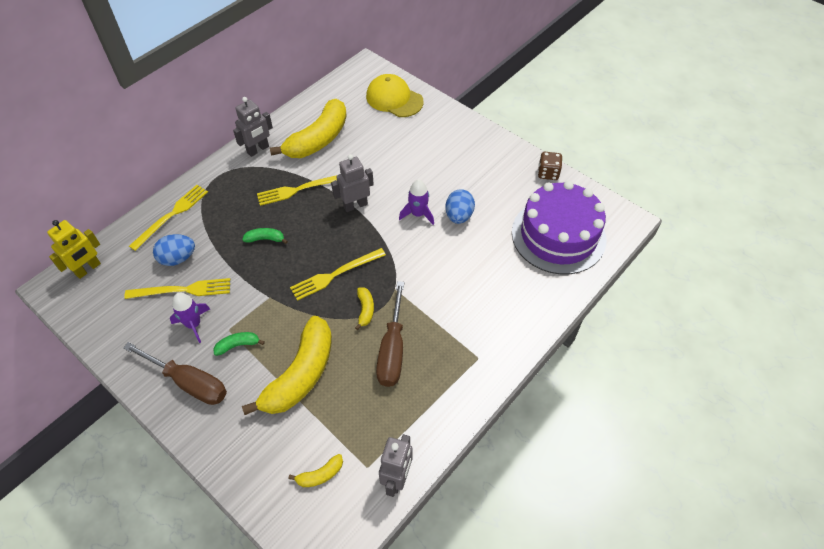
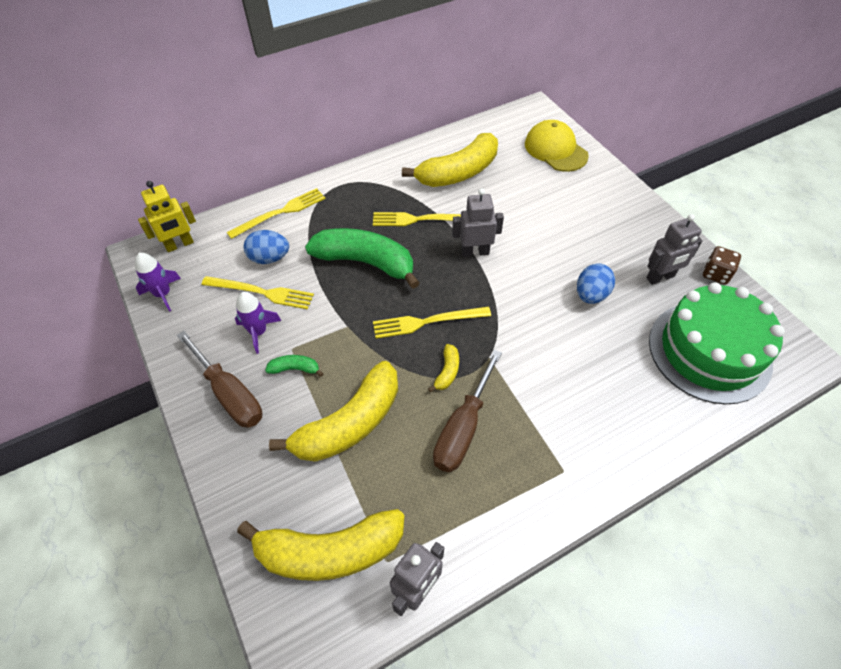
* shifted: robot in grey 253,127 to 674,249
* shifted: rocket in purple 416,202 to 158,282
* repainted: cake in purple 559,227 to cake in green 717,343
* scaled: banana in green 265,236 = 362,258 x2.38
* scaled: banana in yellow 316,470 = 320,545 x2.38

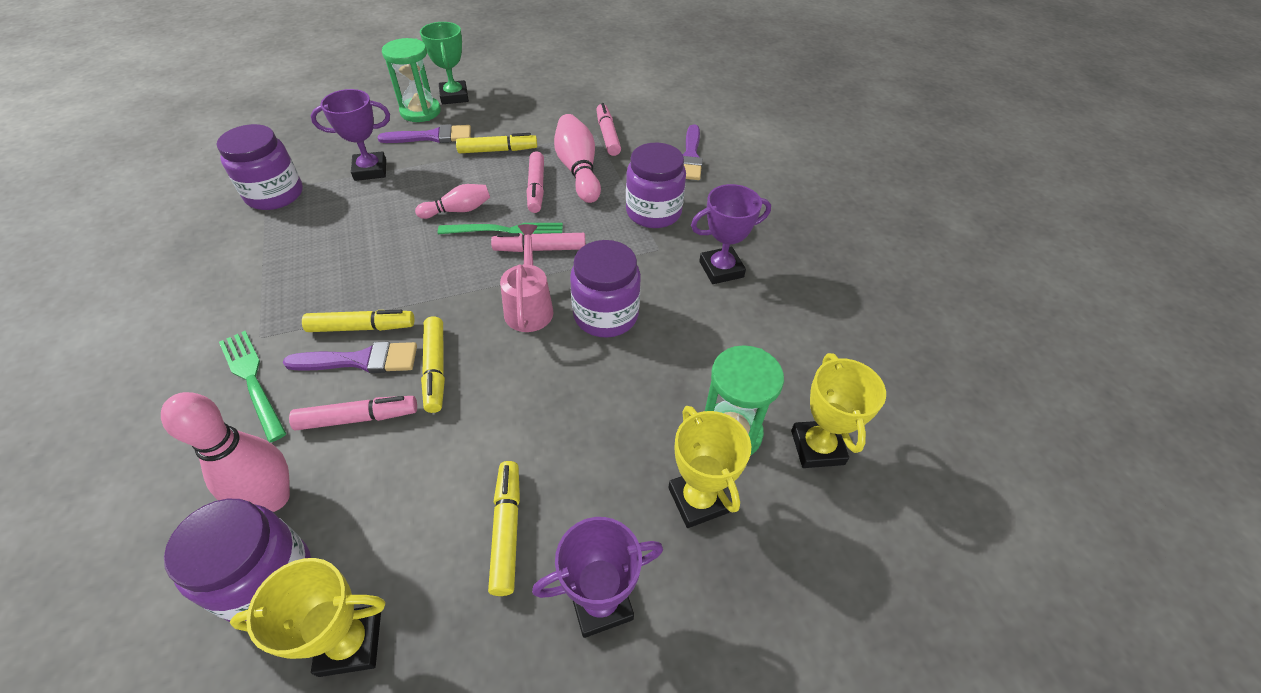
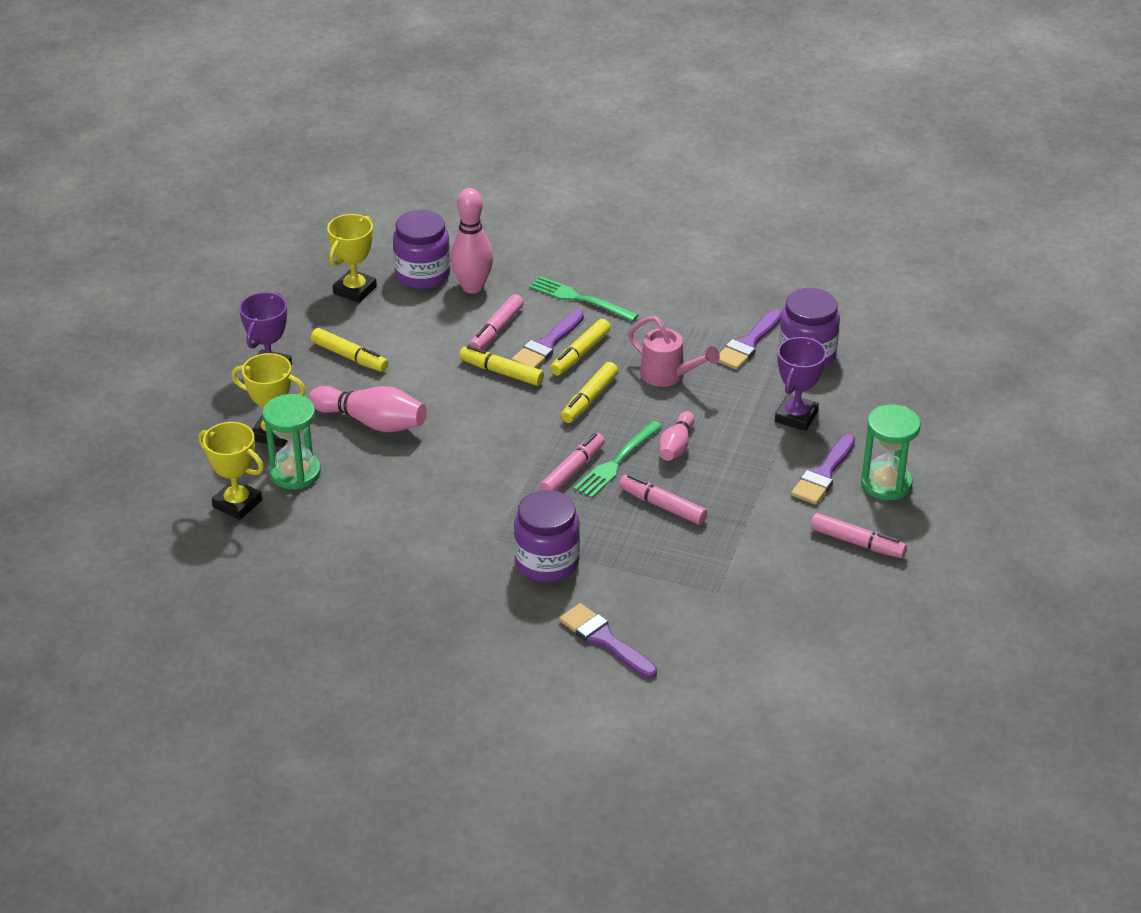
* gone: trophy in green 444,63
* shifted: marker in pink 608,129 to 858,535
* shifted: bowling pin in pink 577,158 to 368,409
* shifted: marker in yellow 496,143 to 589,392
* gone: trophy in purple 731,234
* shifted: watering can in pink 526,278 to 674,351
* gone: jar in purple 605,289
* rotated: fork in green 253,387 = 584,298 150 degrees counterclockwise
* new: brush in purple 750,340

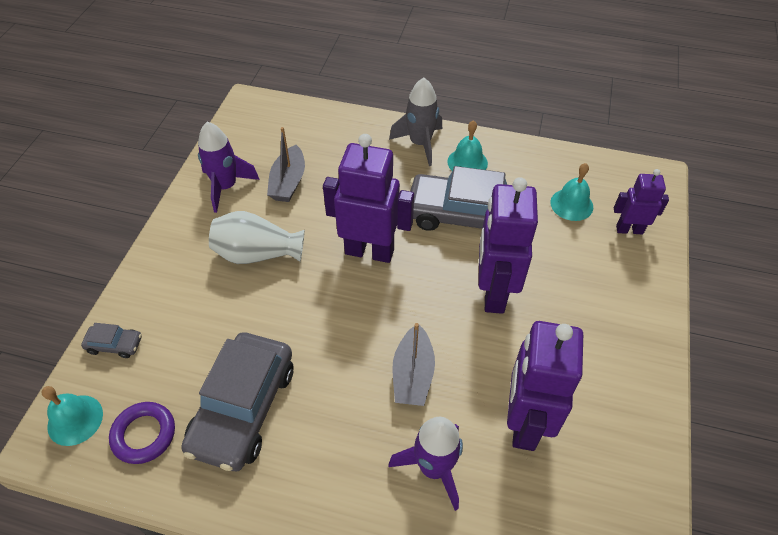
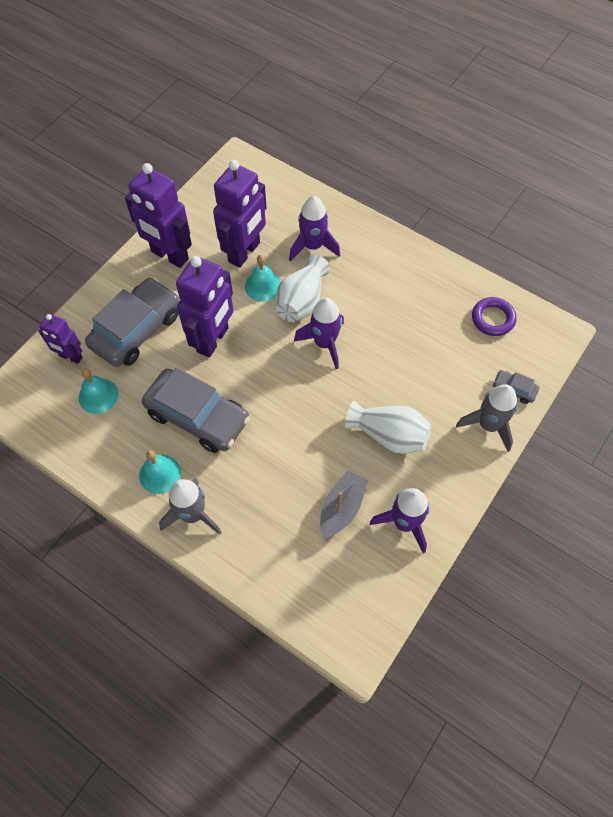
* shifted: robot in purple 368,198 to 158,215
* swapped: boat in grey 413,364 to vase in white 302,288
* shifted: car in grey 237,401 to 132,322
* shifted: bell in turquoise 72,416 to 263,278
* new: rocket in purple 319,333
* new: rocket in grey 486,418

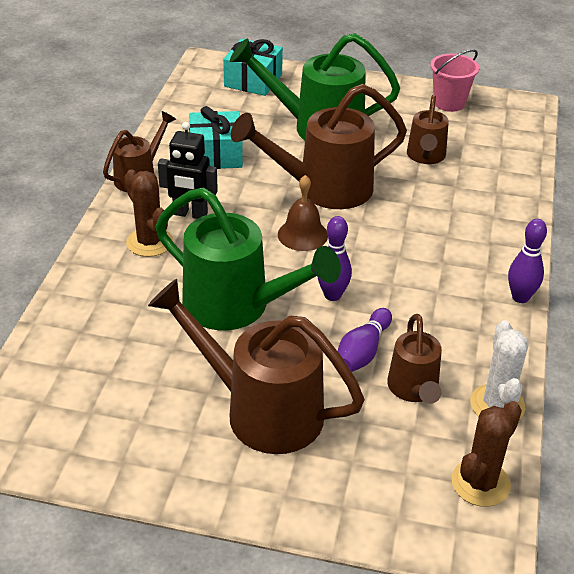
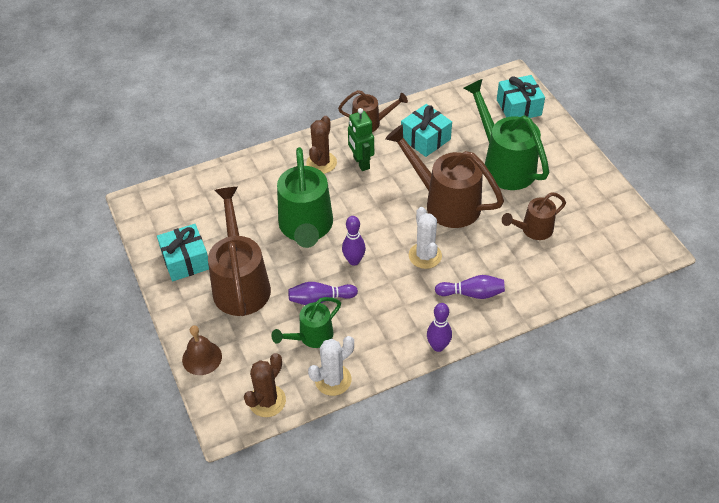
* gone: bucket in pink 454,80
* repainted: robot in black 188,170 to robot in green 361,139
* shifted: bell in brown 303,213 to 202,350
* repainted: watering can in brown 414,359 to watering can in green 306,322
* rotated: cactus in brown 486,454 = 265,385 60 degrees counterclockwise
* new: cactus in white 425,238
* new: gift in turquoise 183,252
* new: bowling pin in purple 470,287

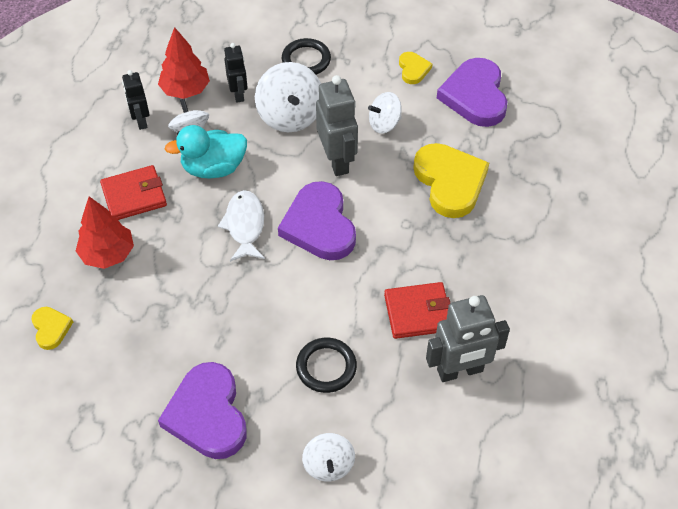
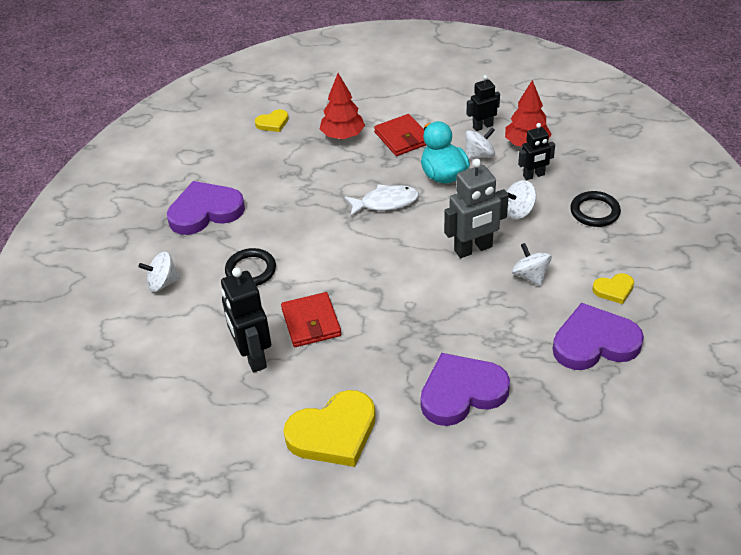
* scaled: spinning top in white 288,97 = 521,199 x0.61
* shifted: heart in yellow 451,180 to 330,428
* shifted: heart in purple 317,220 to 465,389
* repainted: robot in grey 468,338 to robot in black 246,320

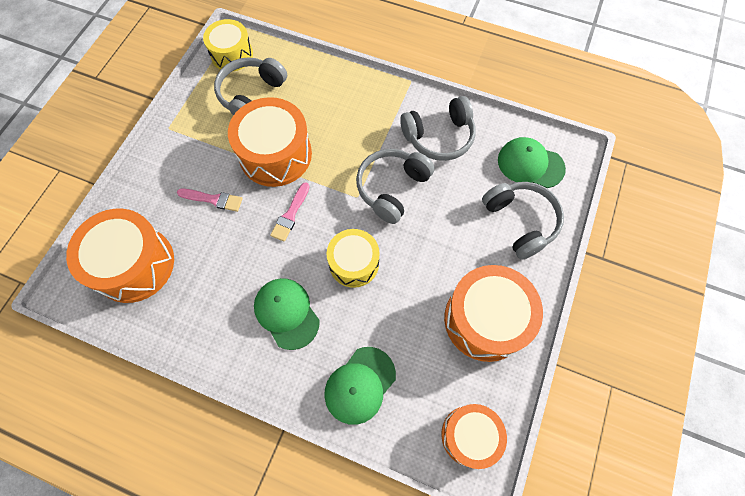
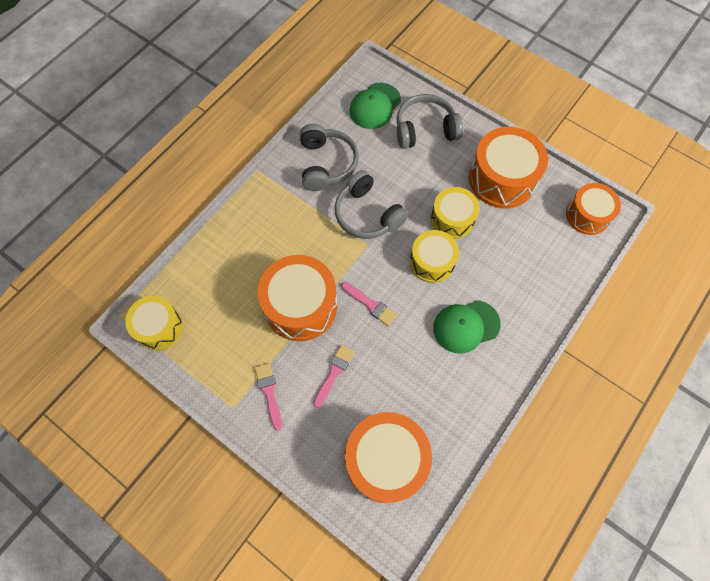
* gone: headphones in grey 250,86
* gone: cap in green 360,386
* new: drum in yellow 455,213
* new: brush in pink 268,397

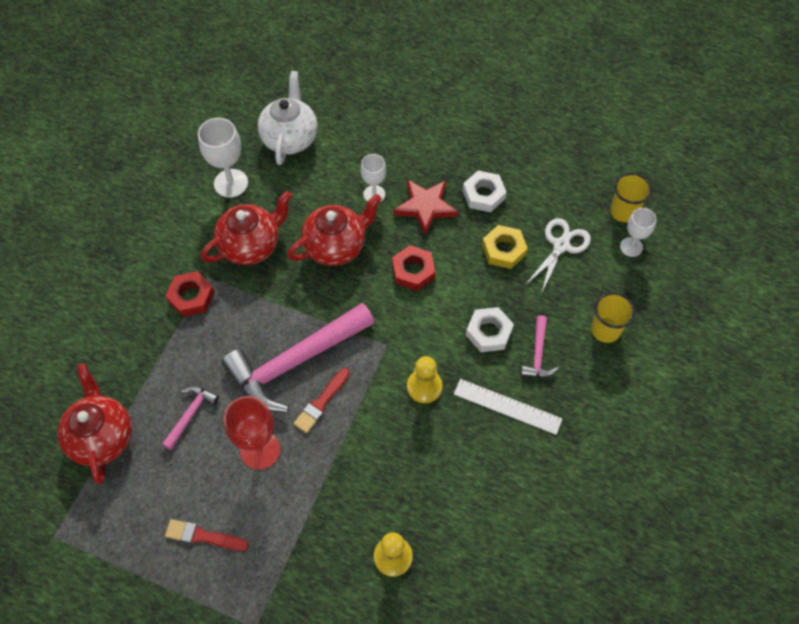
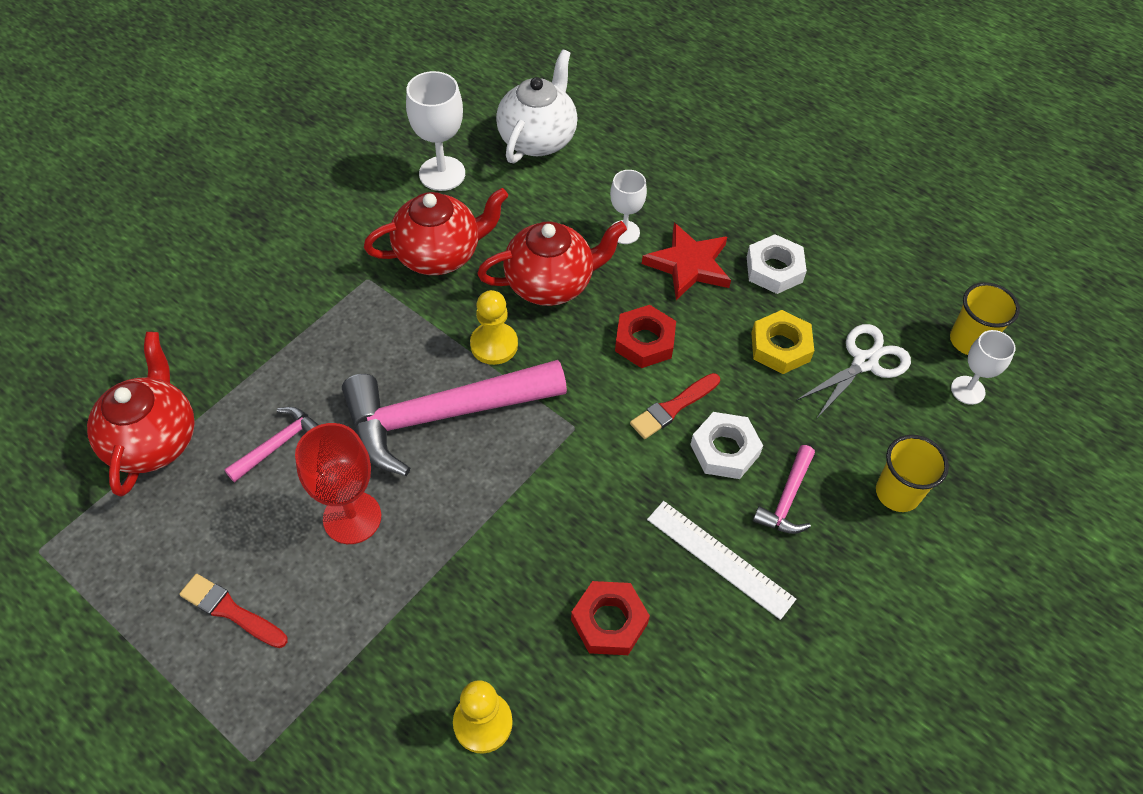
* shifted: nut in red 190,294 to 610,618
* shifted: pawn in yellow 424,380 to 494,327
* shifted: brush in red 321,400 to 675,406

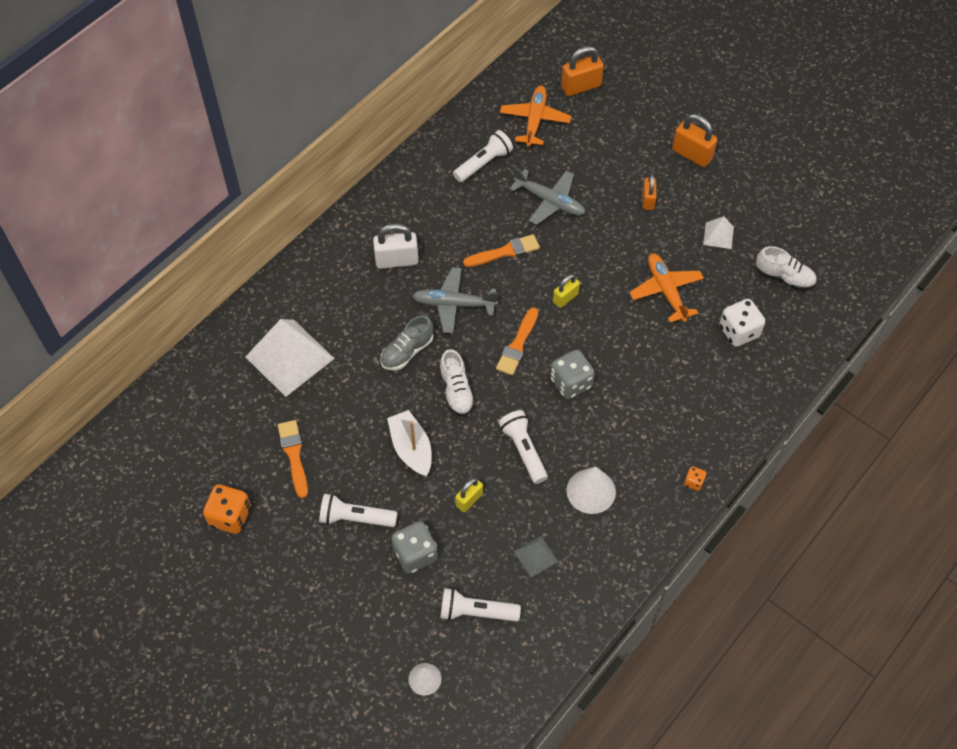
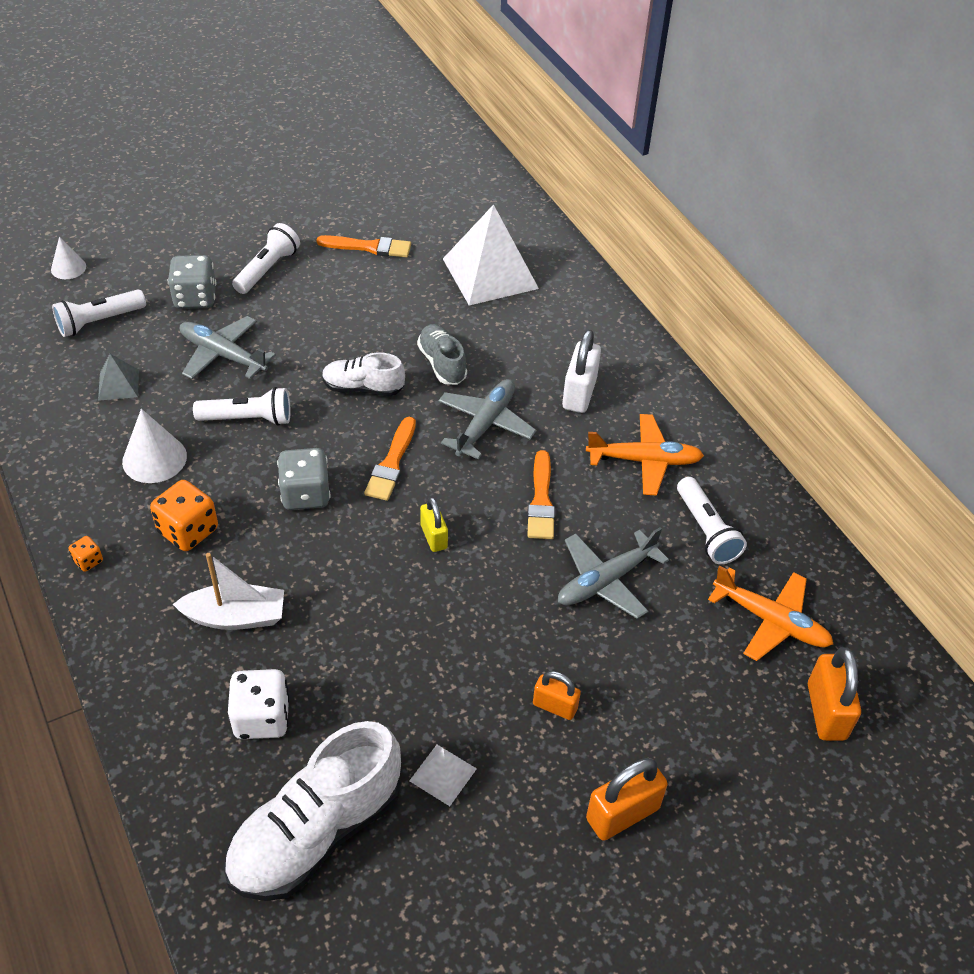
* scaled: shoe in white 786,268 = 312,811 x1.84
* shifted: plane in orange 666,287 to 645,454
* rotated: brush in orange 517,341 = 390,459 120 degrees counterclockwise
* shifted: boat in white 409,443 to 228,591
* swapped: padlock in yellow 469,495 to plane in grey 228,347
* shifted: dice in orange 227,509 to 184,515
* rotated: flashlight in white 480,605 = 99,313 150 degrees counterclockwise

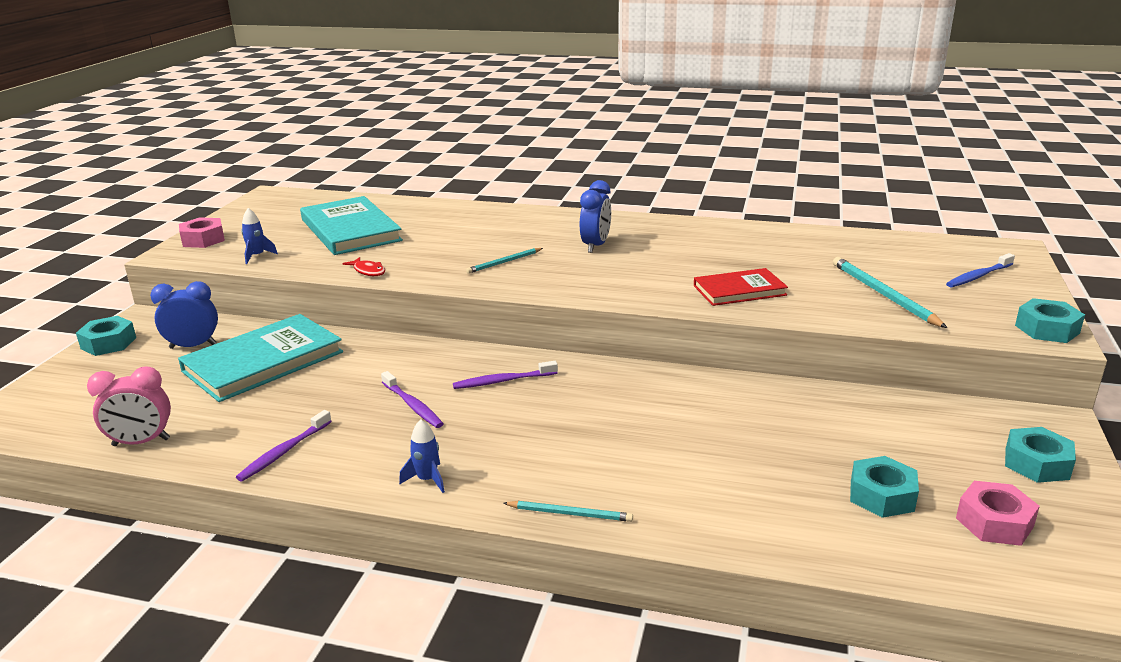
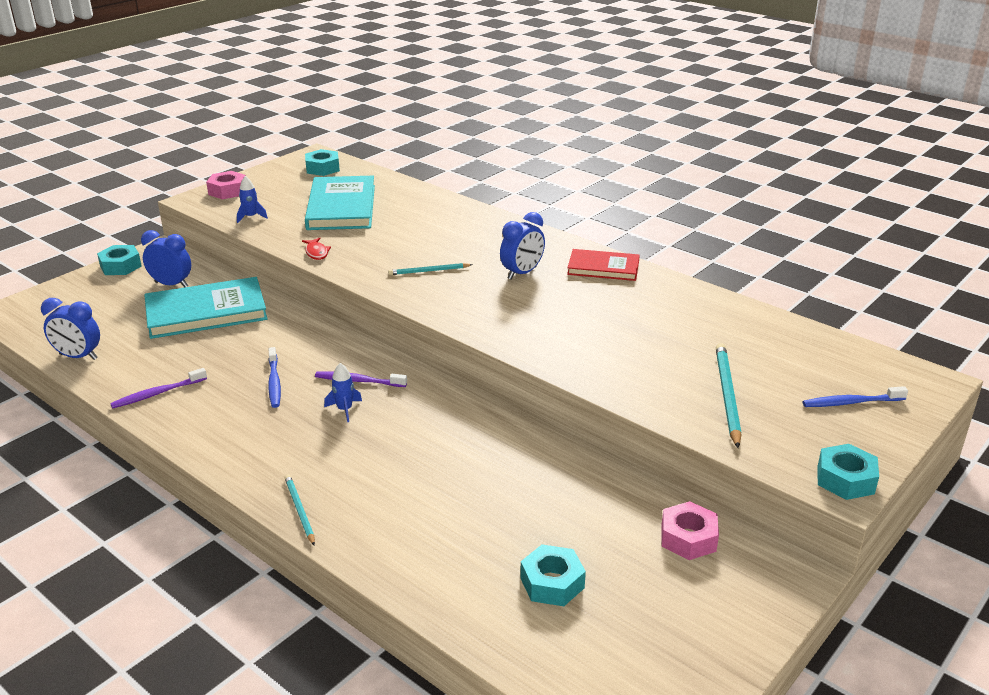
* shifted: book in red 741,287 to 603,265
* repainted: clock in pink 129,406 to clock in blue 70,329
* repainted: toothbrush in purple 412,399 to toothbrush in blue 274,377
* shifted: rocket in blue 422,456 to 343,393
* shifted: nut in turquoise 1040,455 to 322,162
* shifted: nut in pink 998,513 to 690,530
* rotated: pencil in turquoise 568,511 = 300,510 150 degrees counterclockwise

